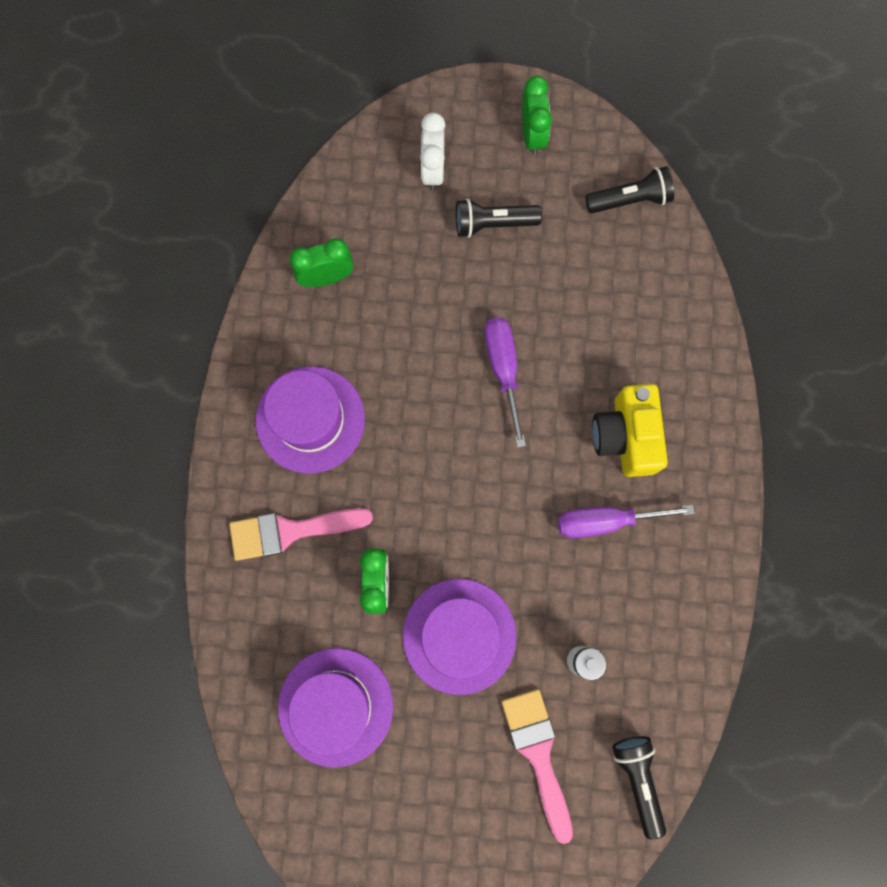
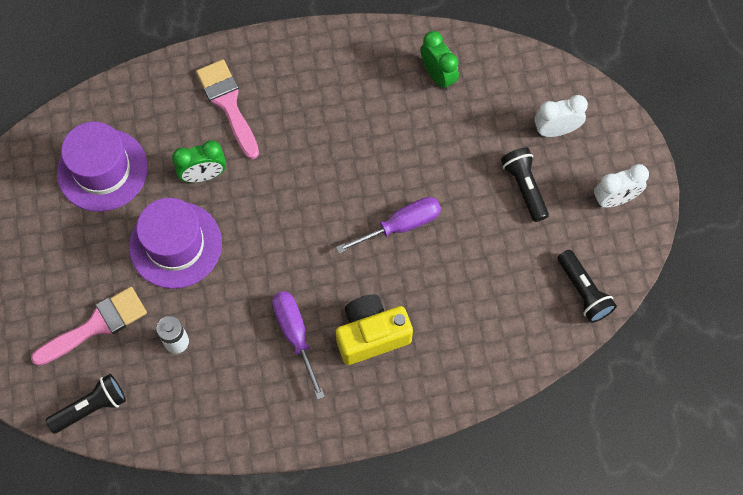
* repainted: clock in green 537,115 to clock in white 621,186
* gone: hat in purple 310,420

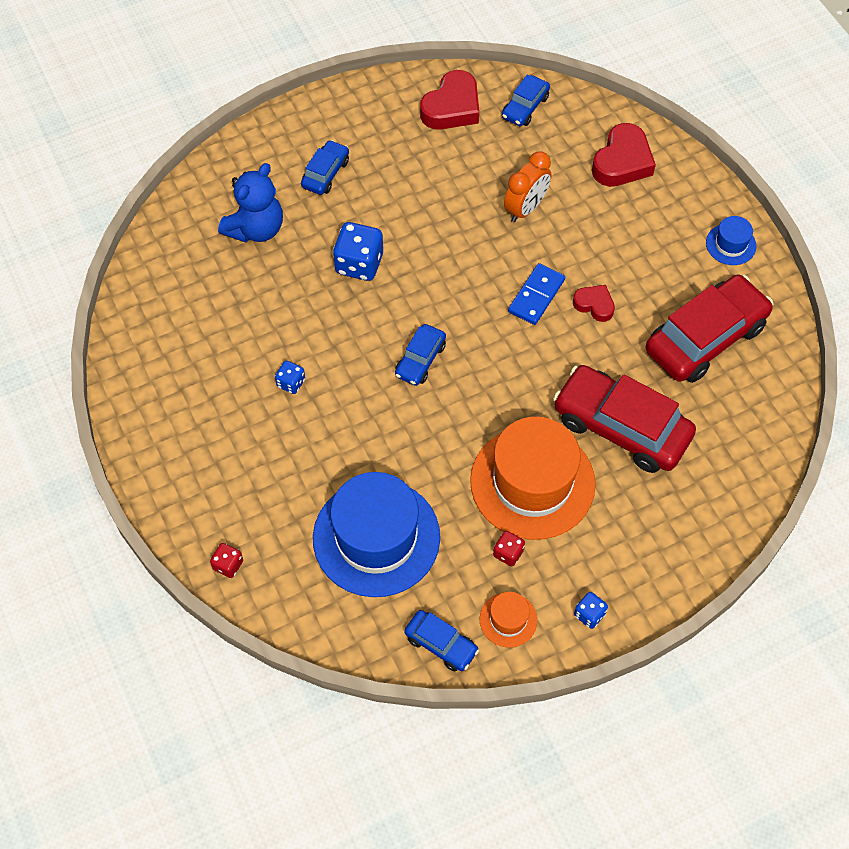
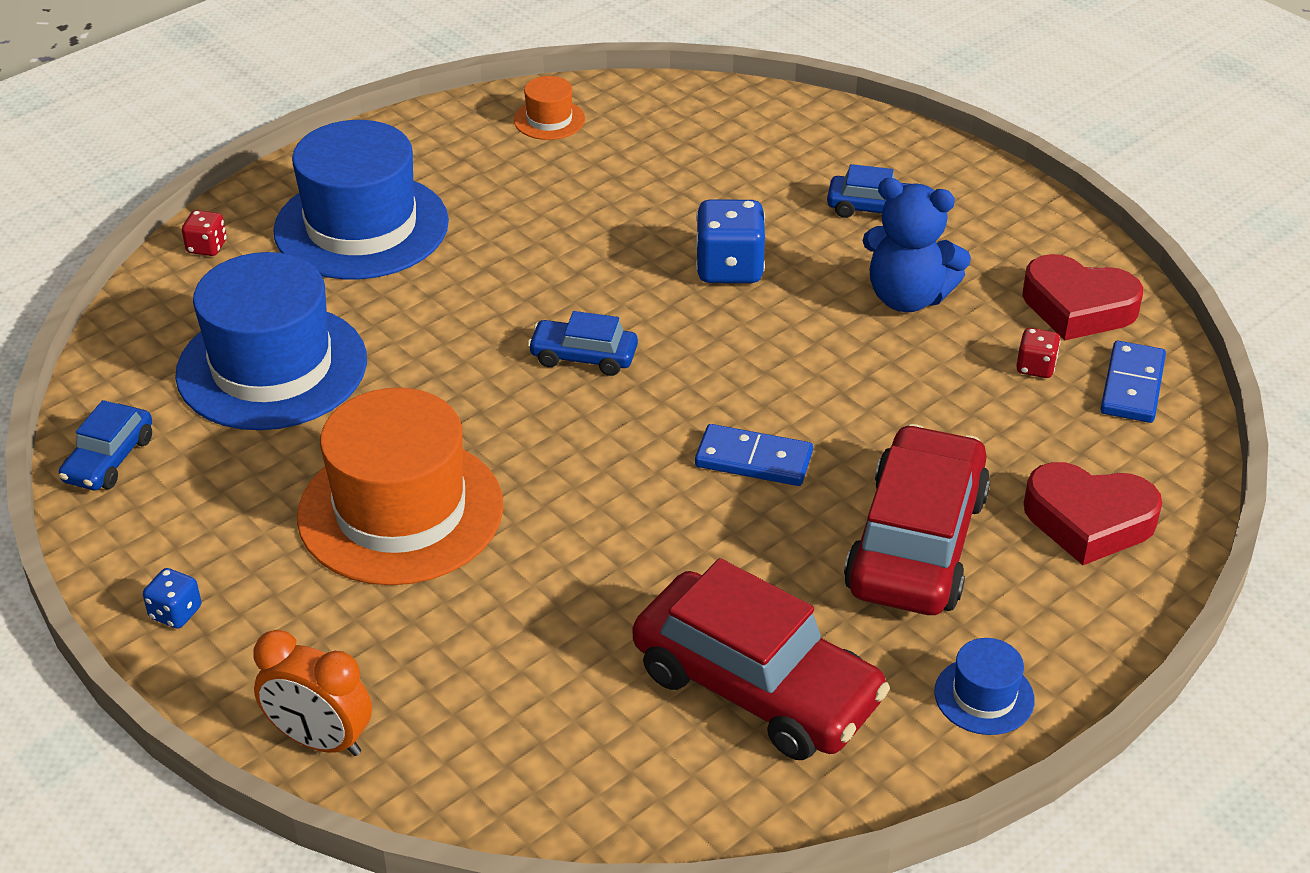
* swapped: car in blue 526,100 to domino in blue 1133,382
* shifted: clock in orange 527,186 to 313,693
* shifted: teddy bear in blue 250,203 to 916,245
* gone: heart in red 594,303
* gone: dice in blue 290,377
* shifted: car in red 624,419 to 917,519
* shifted: dice in red 509,548 to 1038,353
* shifted: hat in orange 508,619 to 549,108
* new: hat in blue 361,199

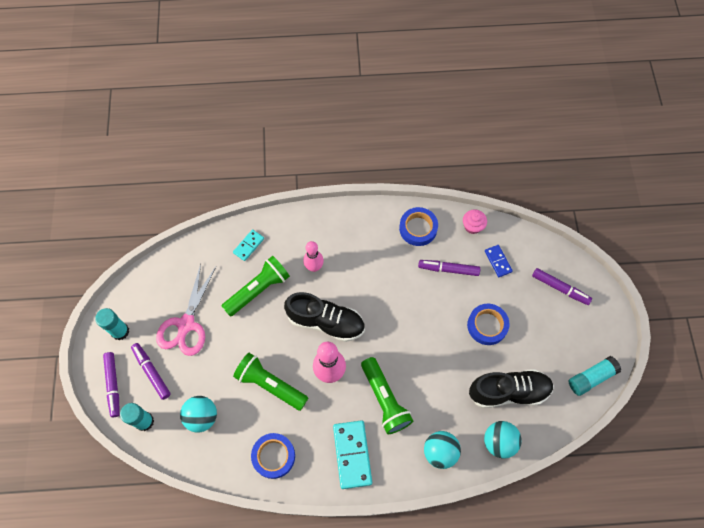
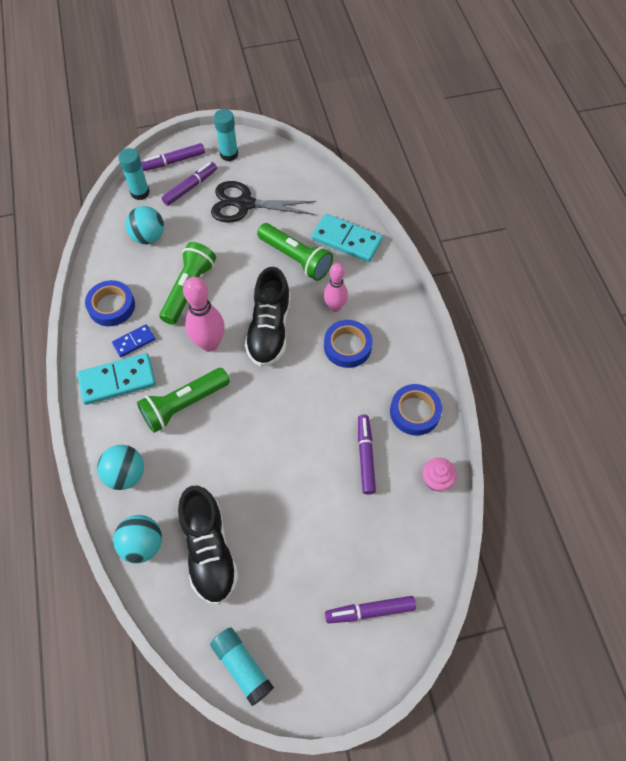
* scaled: domino in turquoise 248,245 = 347,238 x1.80
* shifted: domino in blue 499,261 to 133,340
* repainted: scissors in pink 186,310 to scissors in black 263,202
* rotated: marker in purple 562,286 = 370,610 60 degrees clockwise
* shifted: tape in blue 488,324 to 348,344

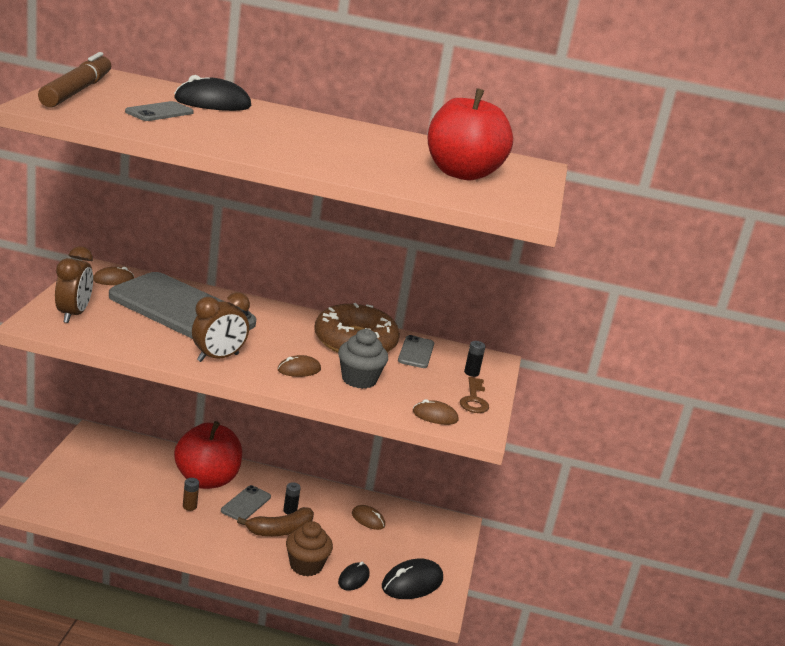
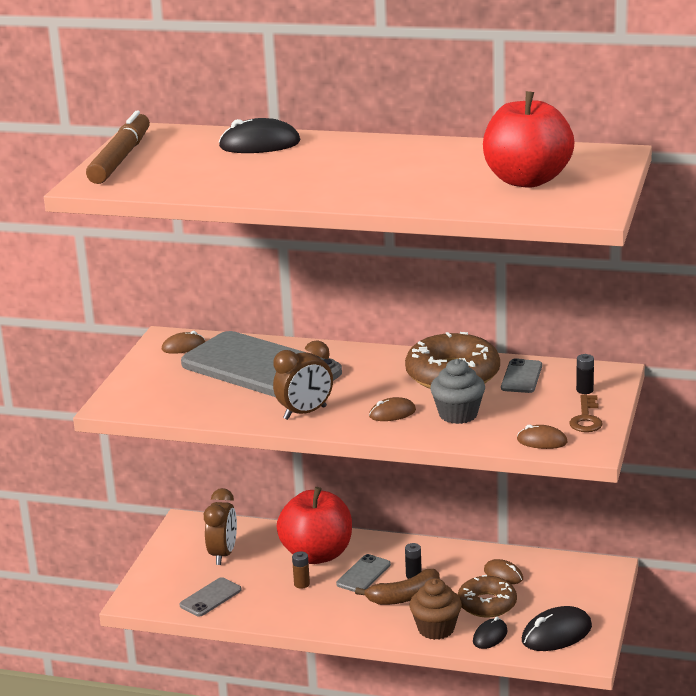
* shifted: phone in grey 159,111 to 210,597
* shifted: clock in brown 74,284 to 220,526
* new: donut in brown 487,596

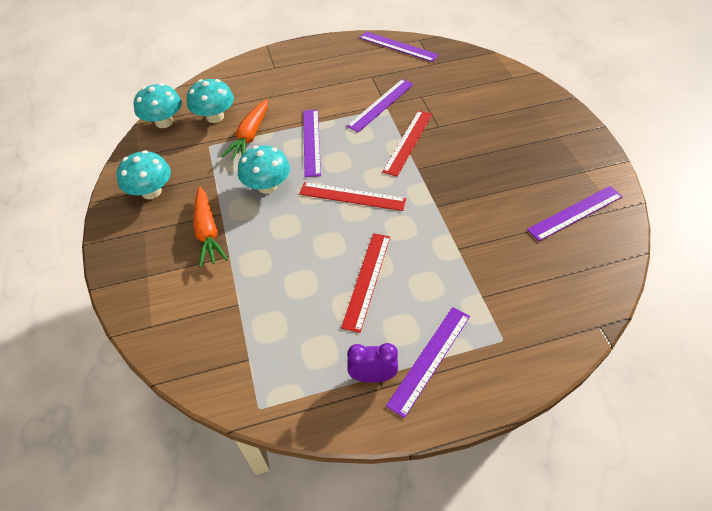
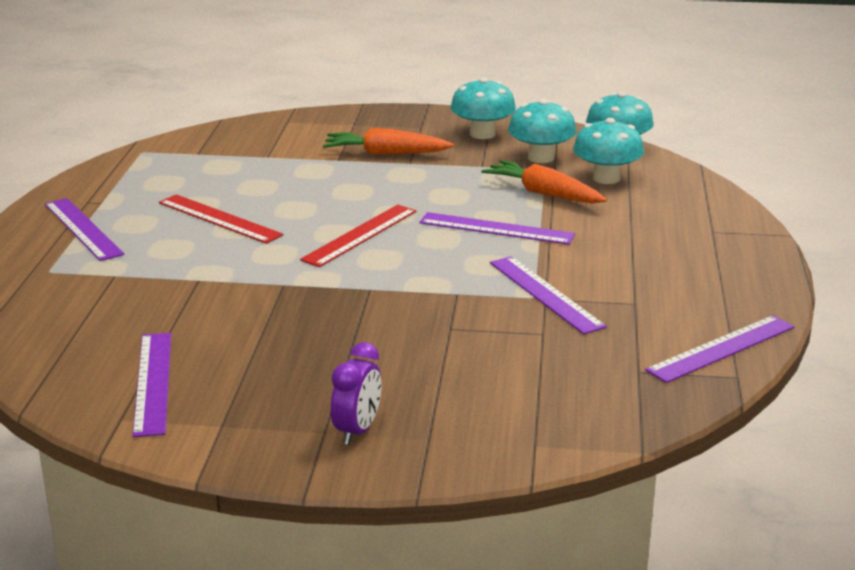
* gone: ruler in red 407,143
* shifted: mushroom in turquoise 264,169 to 542,131
* shifted: clock in purple 372,363 to 356,393

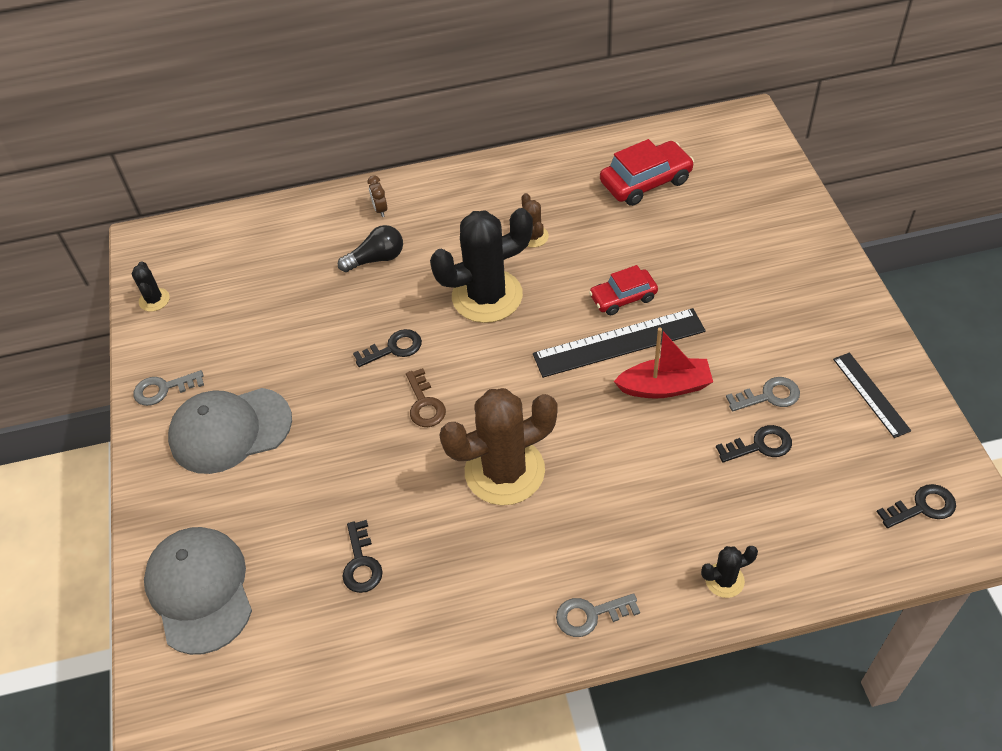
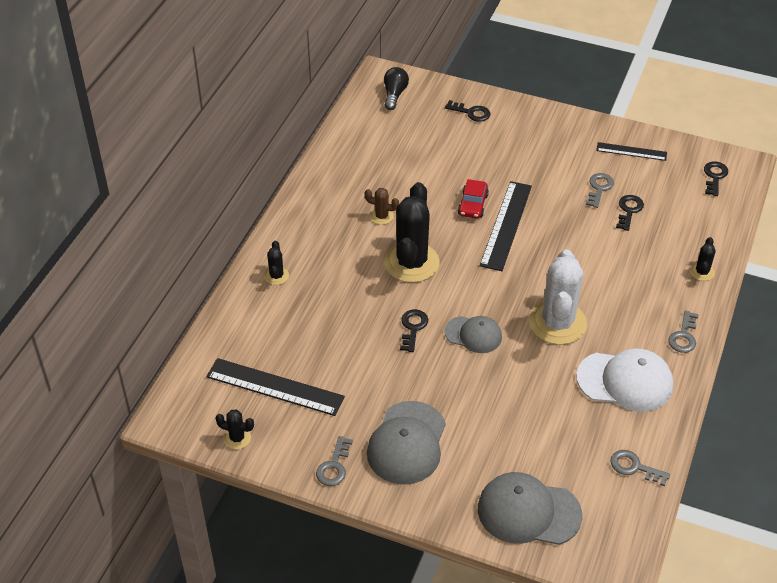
* gone: car in red 647,172
* swapped: clock in brown 377,196 to cactus in black 276,263
* shifted: light bulb in black 370,248 to 396,88
* gone: boat in red 663,362
* swapped: key in brown 426,397 to cap in grey 473,334
* repainted: cactus in brown 498,446 to cactus in white 558,297
* shifted: key in black 362,556 to 468,111
* new: cap in white 624,380
* new: ruler in black 276,387
* new: key in grey 640,468

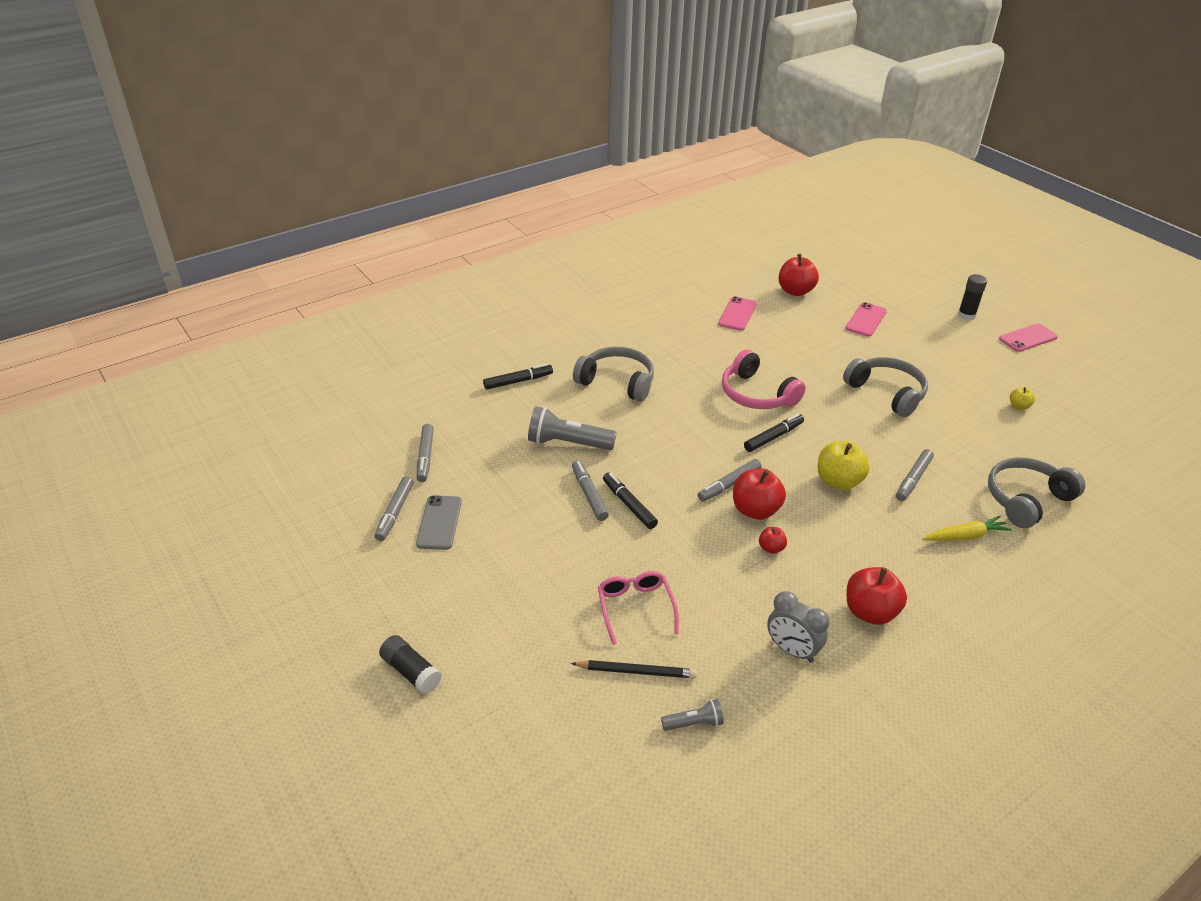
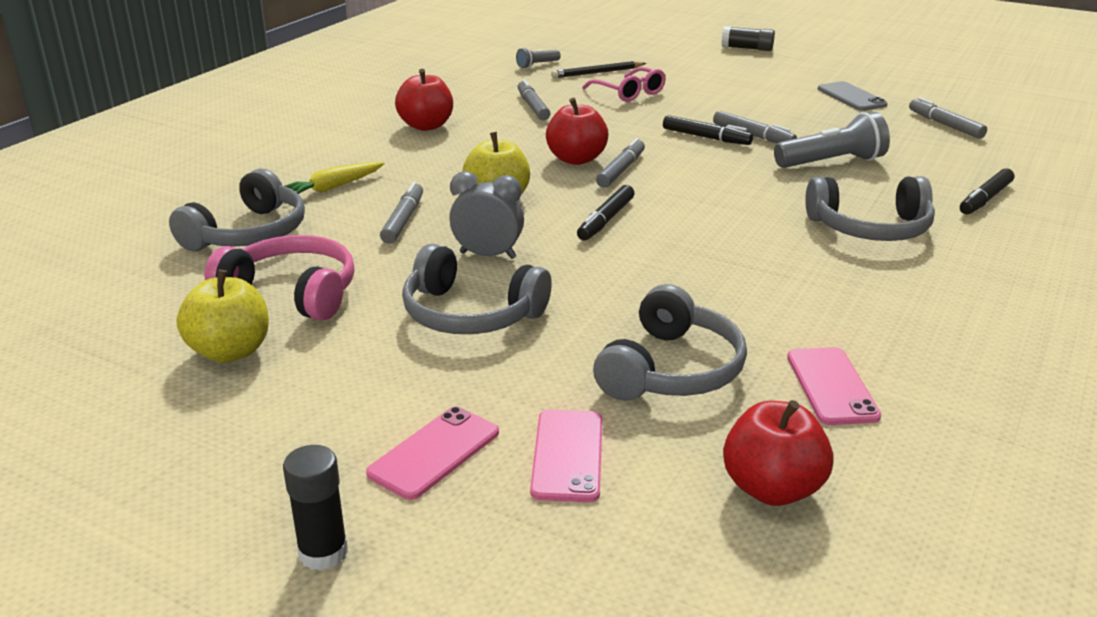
* shifted: phone in pink 1028,337 to 432,453
* shifted: headphones in pink 764,379 to 279,278
* scaled: apple in yellow 1022,398 = 223,316 x1.96
* shifted: marker in grey 394,508 to 534,100
* gone: apple in red 773,540
* shifted: clock in grey 798,627 to 486,215
* new: headphones in grey 670,342

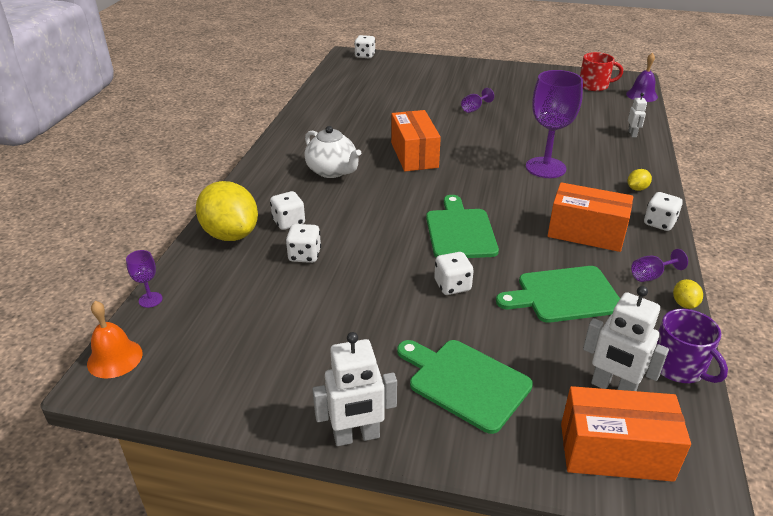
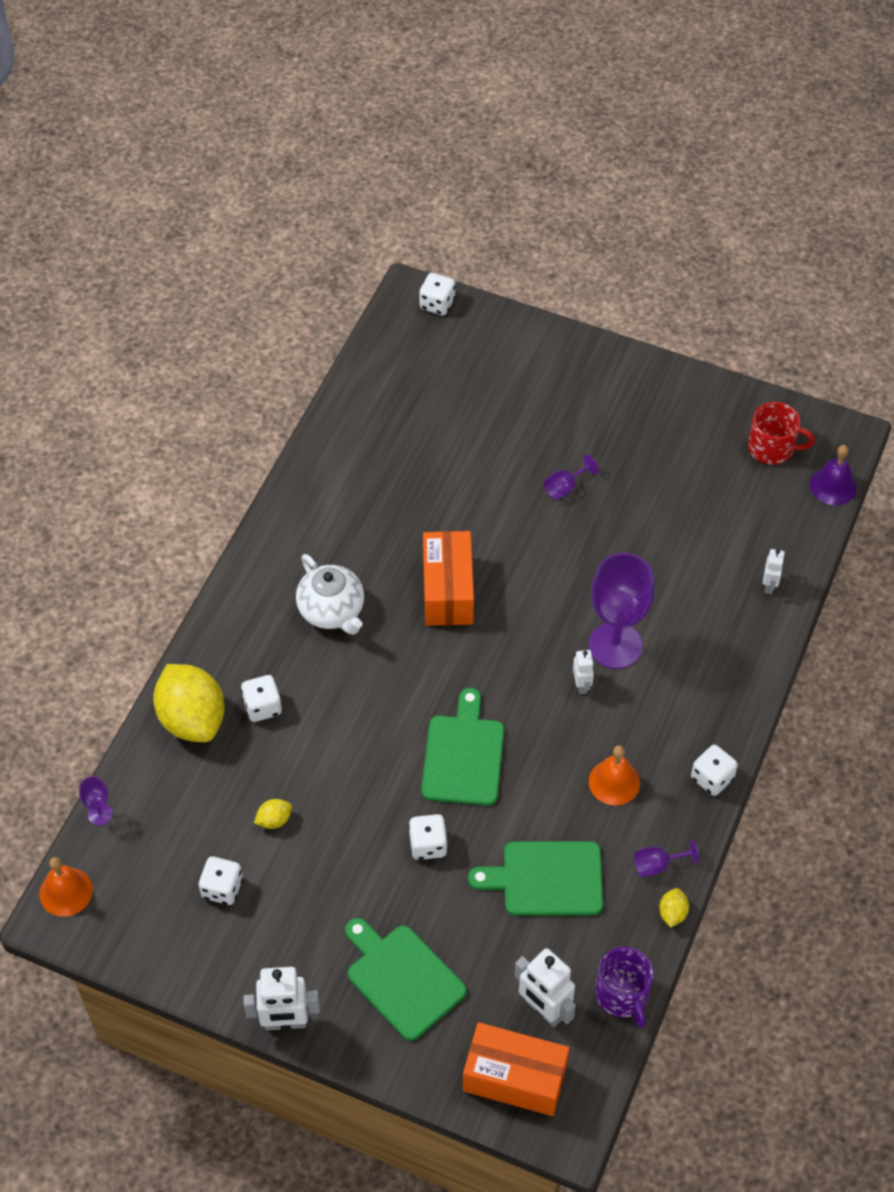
* shifted: lemon in yellow 640,180 to 273,814
* swapped: box in orange 590,217 to bell in orange 614,775
* shifted: dice in white 303,243 to 220,881
* new: robot in white 583,672

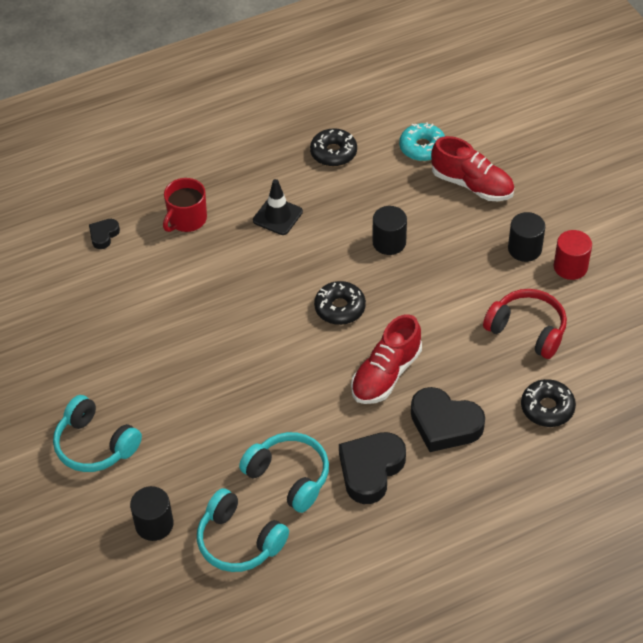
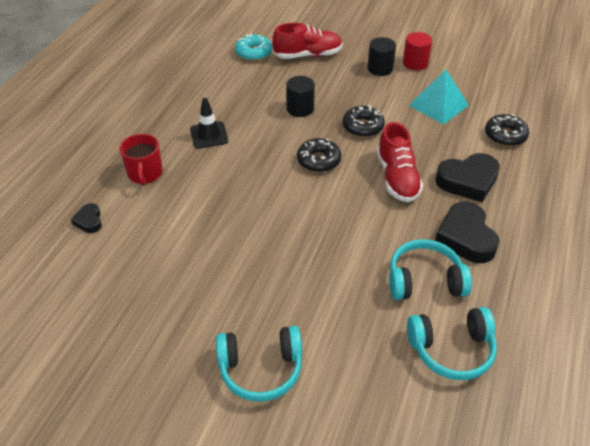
* shifted: donut in black 333,147 to 364,121
* swapped: headphones in red 525,324 to pyramid in turquoise 439,97
* gone: cylinder in black 151,513

